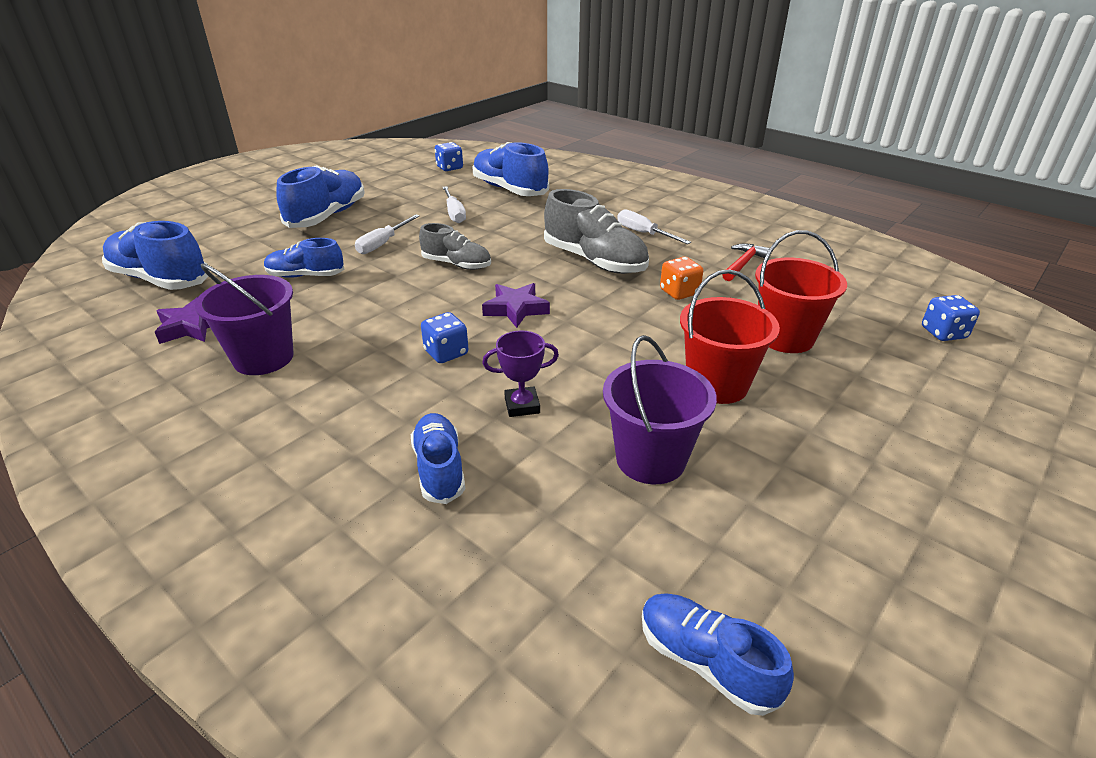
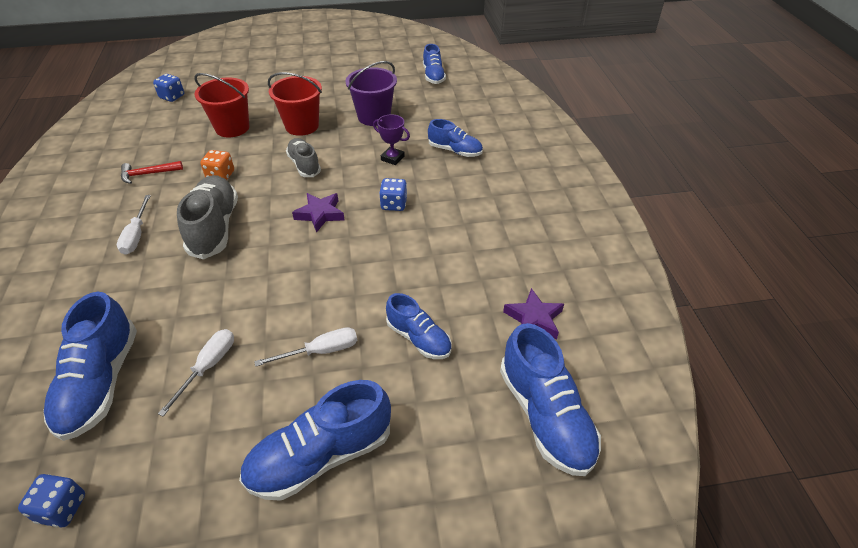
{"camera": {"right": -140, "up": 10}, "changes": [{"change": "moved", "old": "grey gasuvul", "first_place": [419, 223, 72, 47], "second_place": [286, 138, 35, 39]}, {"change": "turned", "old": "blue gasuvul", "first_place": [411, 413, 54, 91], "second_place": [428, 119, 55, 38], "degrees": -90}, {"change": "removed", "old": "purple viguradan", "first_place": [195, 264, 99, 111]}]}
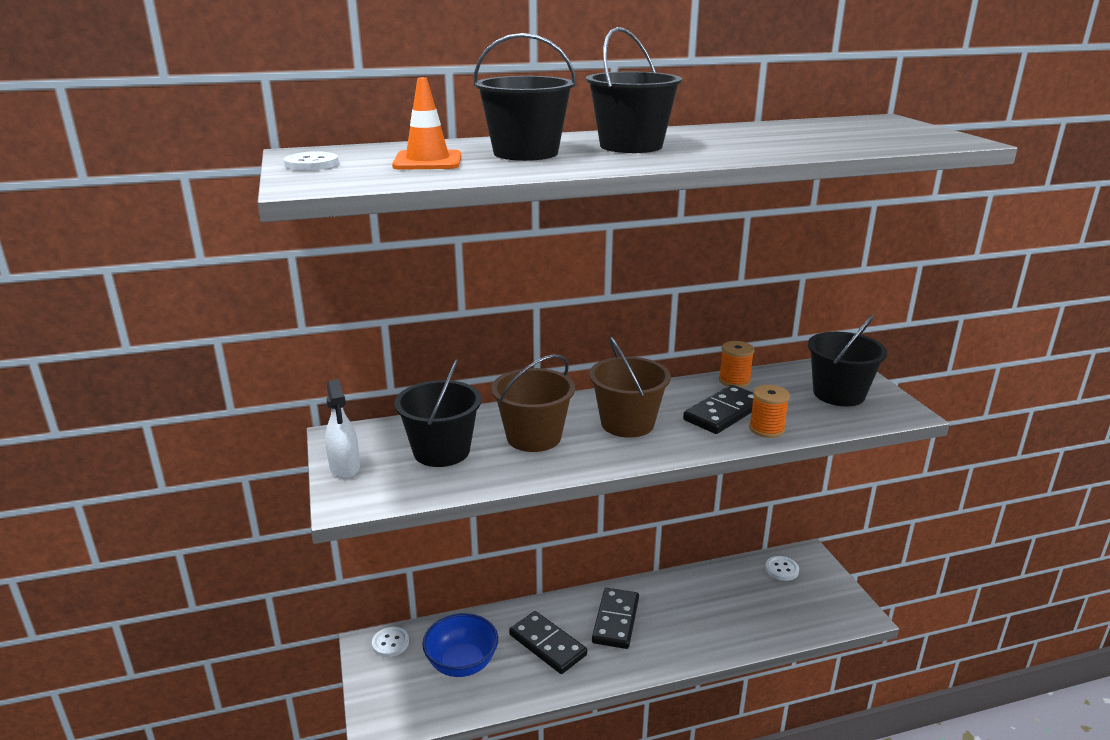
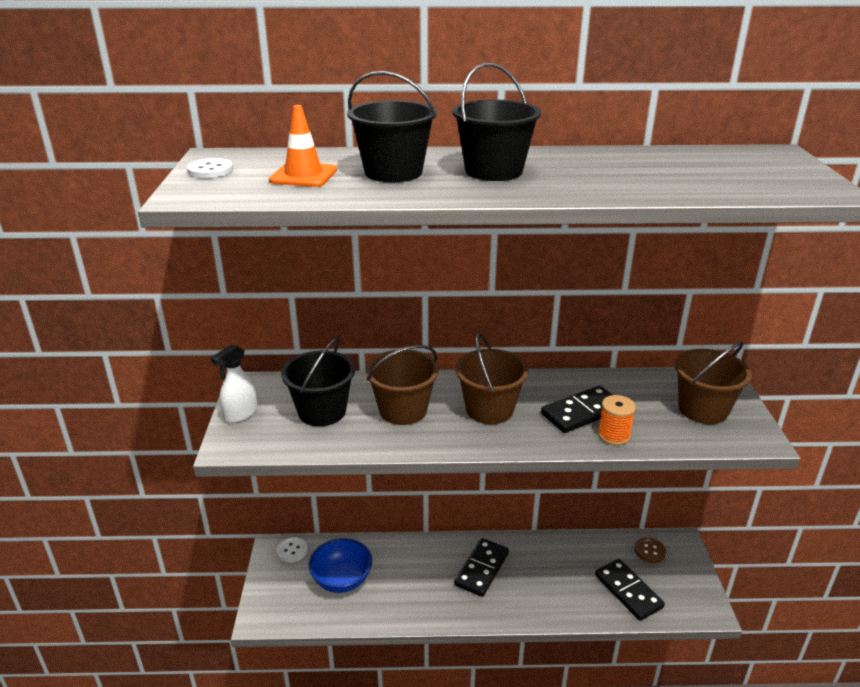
{"camera": {"right": 15, "up": 5}, "changes": [{"change": "turned", "old": "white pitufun", "first_place": [325, 379, 35, 100], "second_place": [211, 344, 47, 79], "degrees": 45}, {"change": "moved", "old": "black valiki", "first_place": [509, 611, 78, 63], "second_place": [595, 559, 70, 62]}, {"change": "recoloured", "old": "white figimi", "new": "brown figimi", "first_place": [765, 556, 34, 25], "second_place": [635, 538, 31, 25]}, {"change": "recoloured", "old": "black viguradan", "new": "brown viguradan", "first_place": [808, 315, 80, 92], "second_place": [675, 342, 77, 82]}, {"change": "removed", "old": "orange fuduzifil", "first_place": [719, 341, 35, 47]}]}
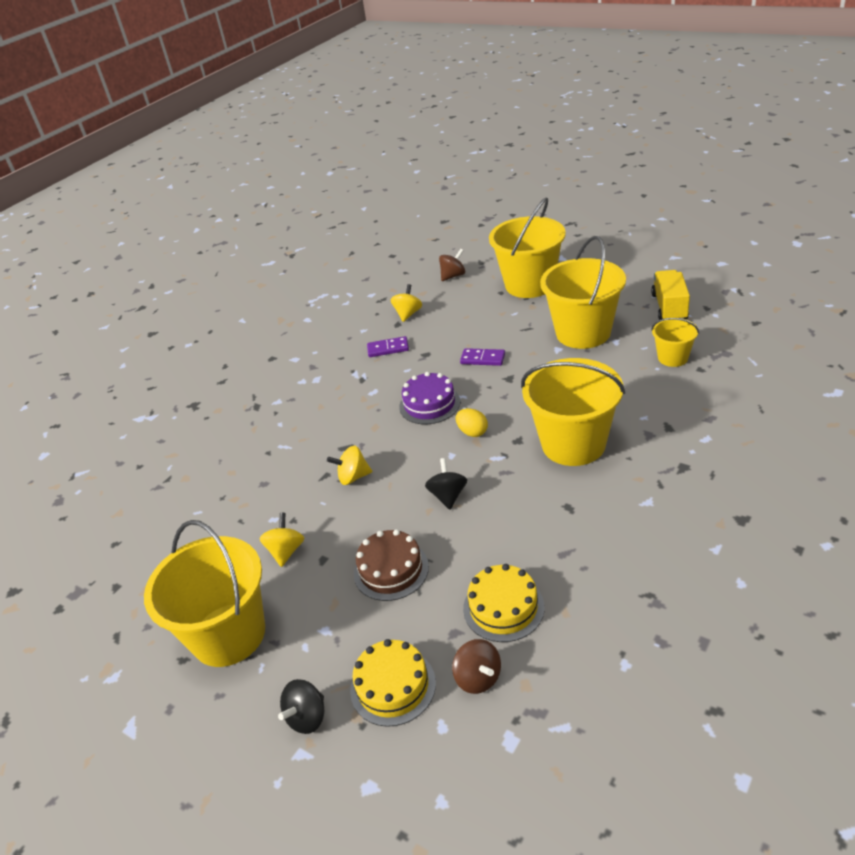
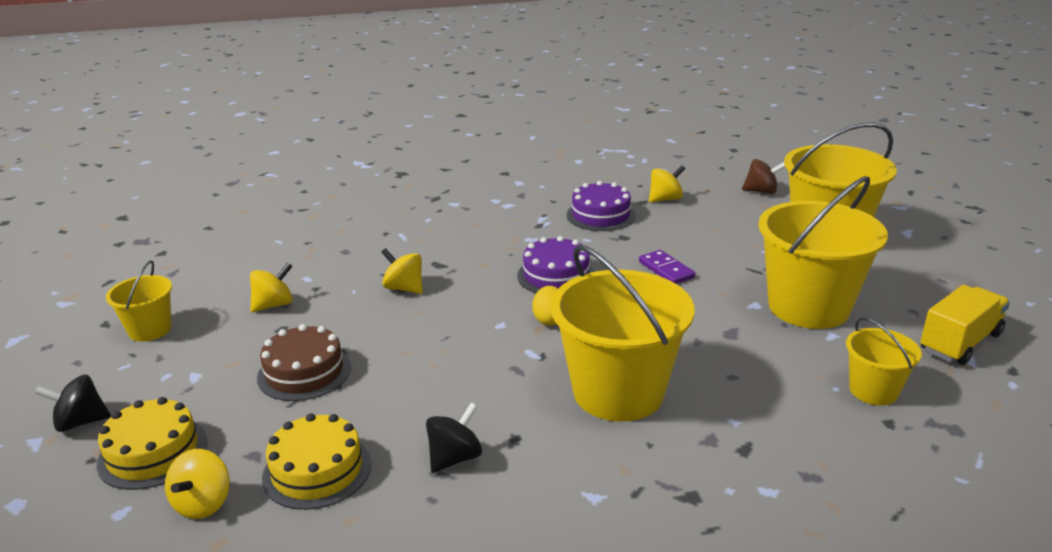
{"camera": {"right": 40, "up": -10}, "changes": [{"change": "resized", "old": "yellow viguradan", "first_place": [144, 520, 121, 147], "second_place": [106, 260, 66, 82], "factor": 0.51}, {"change": "recoloured", "old": "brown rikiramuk", "new": "yellow rikiramuk", "first_place": [452, 639, 49, 55], "second_place": [165, 449, 65, 70]}, {"change": "moved", "old": "black rikiramuk", "first_place": [425, 458, 42, 52], "second_place": [426, 403, 56, 70]}, {"change": "replaced", "old": "purple valiki", "new": "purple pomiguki", "first_place": [367, 336, 42, 21], "second_place": [567, 181, 69, 50]}]}
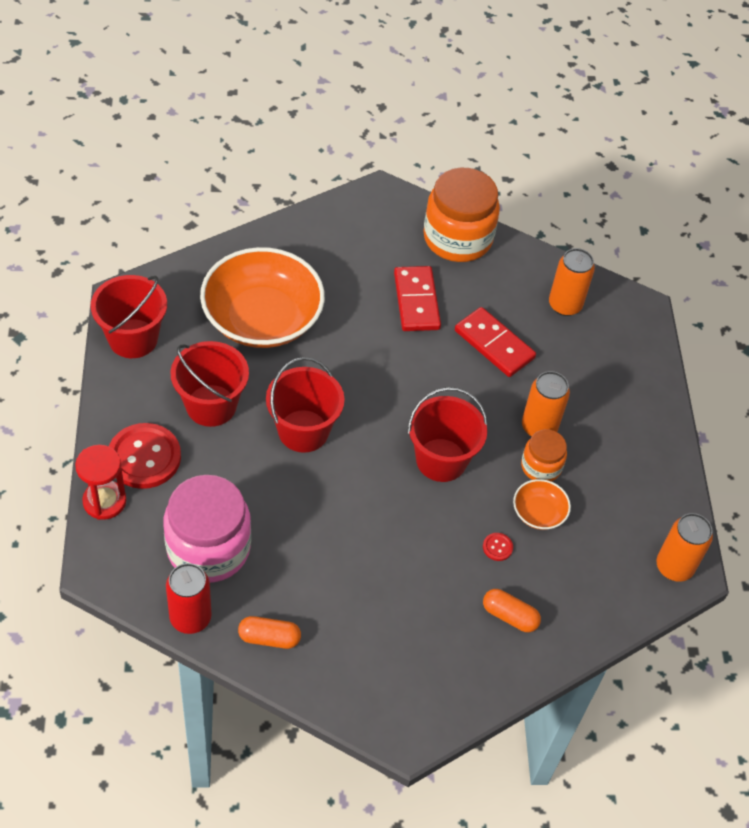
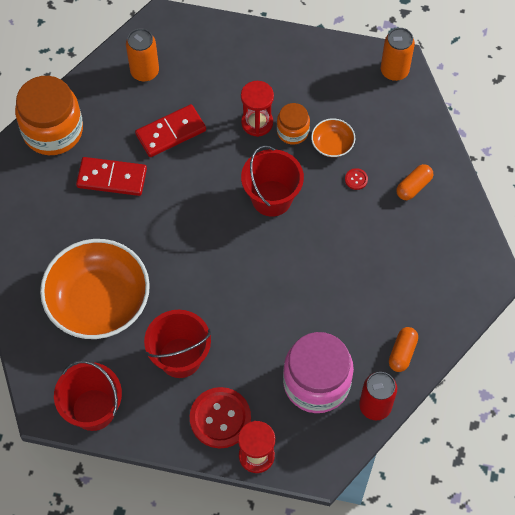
{"camera": {"right": -70, "up": 10}, "changes": [{"change": "replaced", "old": "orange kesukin", "new": "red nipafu", "first_place": [522, 371, 48, 66], "second_place": [241, 81, 33, 56]}, {"change": "removed", "old": "red viguradan", "first_place": [266, 357, 79, 96]}]}
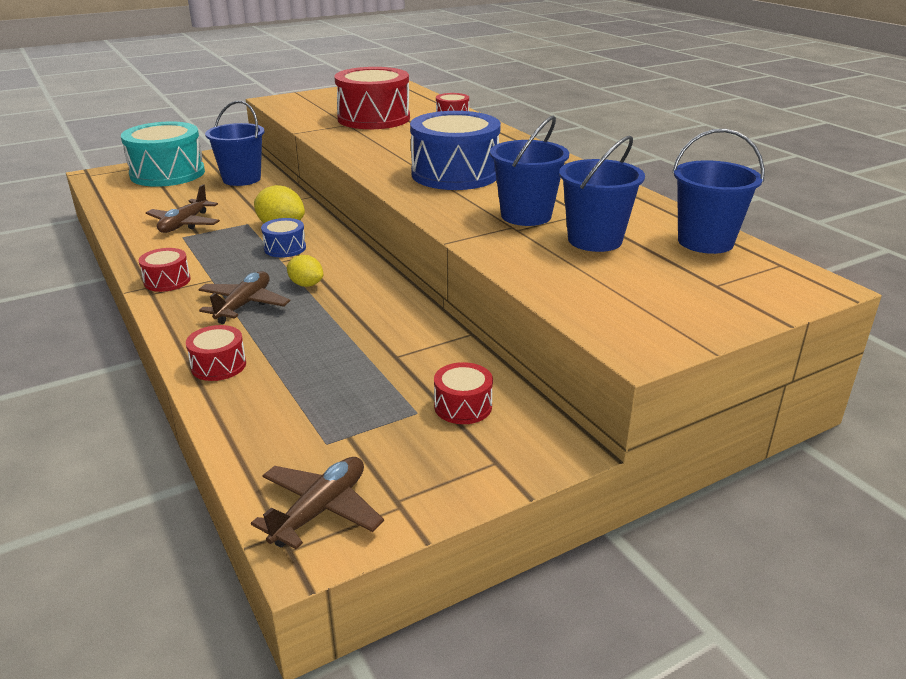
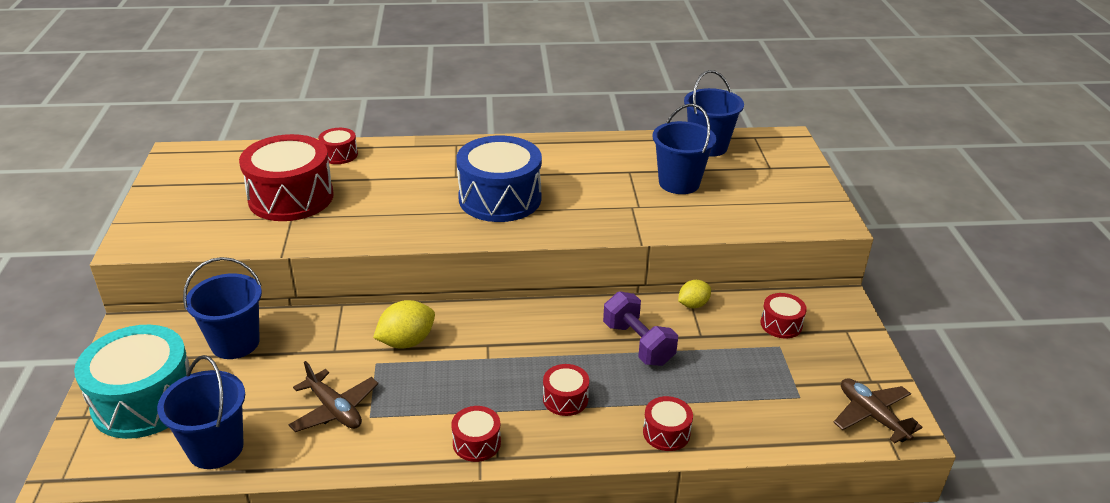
{"camera": {"right": -65, "up": 5}, "changes": [{"change": "moved", "old": "blue viguradan", "first_place": [490, 116, 79, 110], "second_place": [157, 355, 88, 114]}, {"change": "replaced", "old": "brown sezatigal", "new": "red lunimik", "first_place": [198, 271, 92, 53], "second_place": [543, 364, 46, 52]}, {"change": "added", "new": "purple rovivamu", "second_place": [603, 291, 75, 75]}, {"change": "moved", "old": "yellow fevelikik", "first_place": [287, 255, 36, 32], "second_place": [678, 280, 33, 28]}, {"change": "removed", "old": "blue lunimik", "first_place": [261, 218, 45, 40]}]}
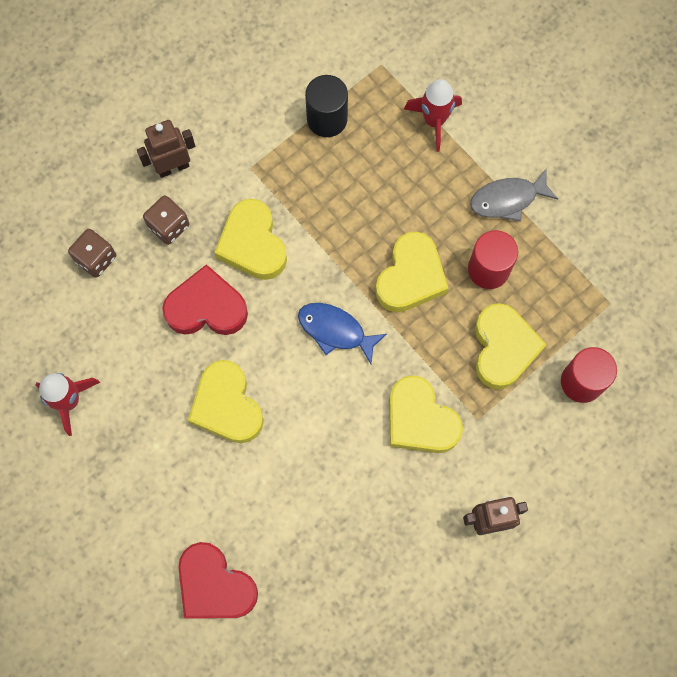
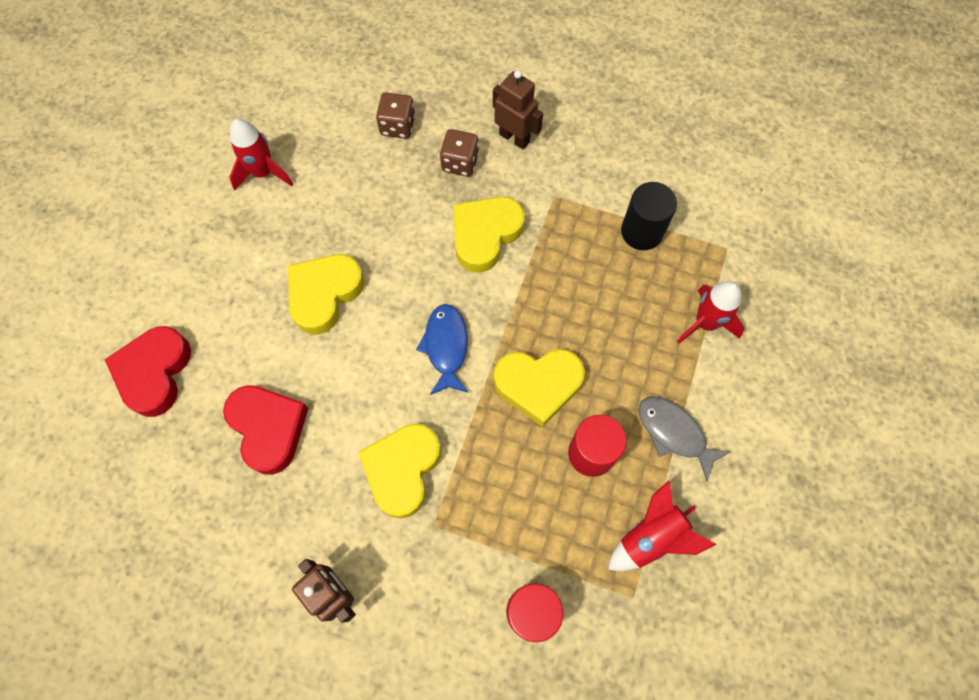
{"camera": {"right": 60, "up": -5}, "changes": [{"change": "moved", "old": "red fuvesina", "first_place": [162, 264, 86, 71], "second_place": [223, 385, 85, 90]}, {"change": "added", "new": "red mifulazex", "second_place": [608, 481, 109, 90]}, {"change": "removed", "old": "yellow fuvesina", "first_place": [475, 303, 72, 87]}]}
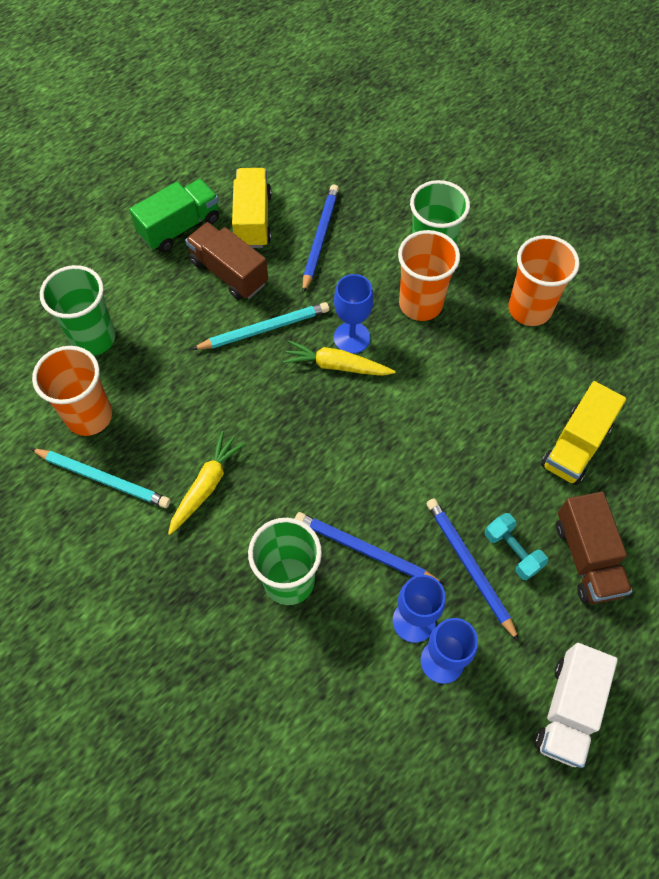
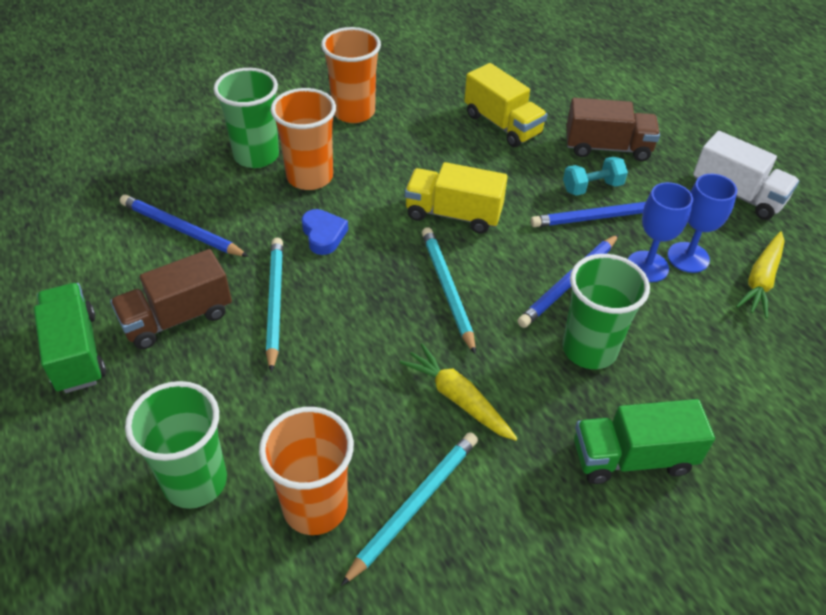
{"camera": {"right": -75, "up": -15}, "changes": [{"change": "replaced", "old": "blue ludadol", "new": "blue fuvesina", "first_place": [334, 274, 40, 80], "second_place": [302, 209, 46, 46]}, {"change": "moved", "old": "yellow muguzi", "first_place": [232, 168, 40, 80], "second_place": [405, 162, 103, 72]}, {"change": "added", "new": "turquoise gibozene", "second_place": [422, 227, 54, 127]}, {"change": "added", "new": "green muguzi", "second_place": [574, 399, 141, 85]}, {"change": "moved", "old": "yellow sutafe", "first_place": [283, 341, 112, 35], "second_place": [736, 231, 48, 88]}]}
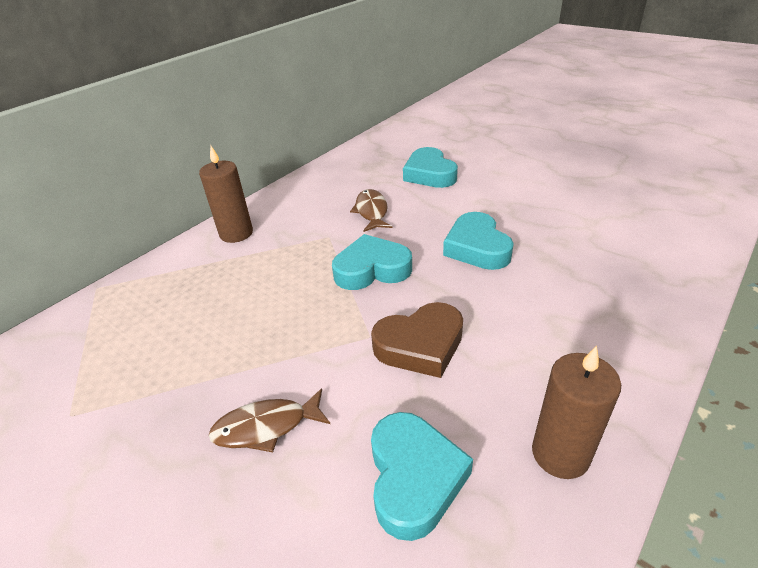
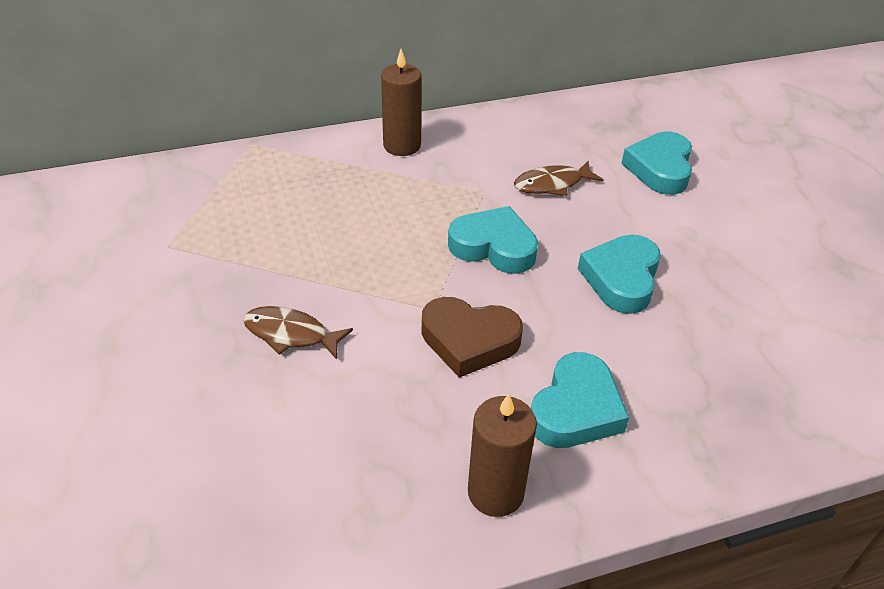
{"camera": {"right": 30, "up": 5}, "changes": [{"change": "turned", "old": "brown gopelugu", "first_place": [350, 189, 42, 43], "second_place": [514, 161, 89, 35], "degrees": -135}, {"change": "moved", "old": "turquoise fuvesina", "first_place": [371, 412, 102, 129], "second_place": [531, 352, 98, 96]}]}
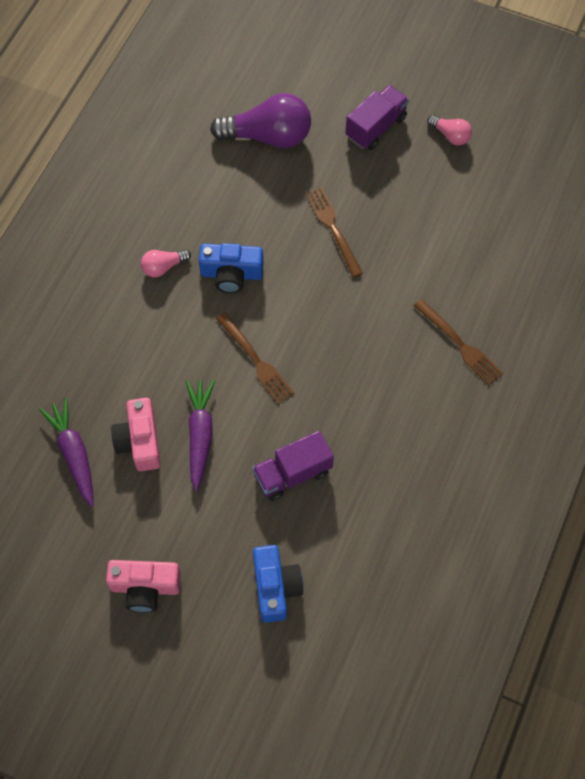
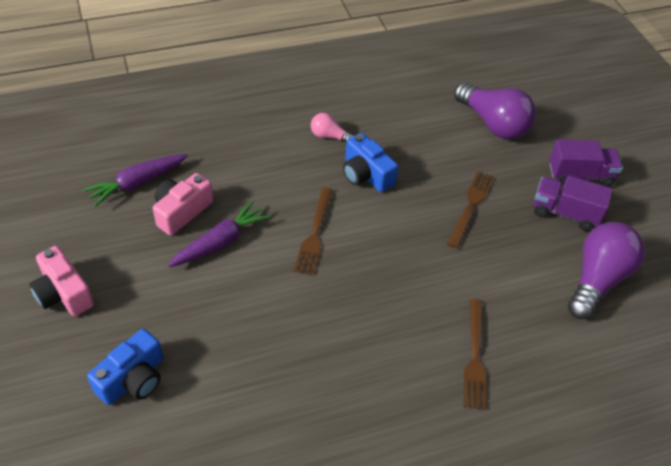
{"camera": {"right": 45, "up": -15}, "changes": [{"change": "turned", "old": "purple sutafe", "first_place": [39, 398, 55, 109], "second_place": [83, 154, 105, 53], "degrees": -150}, {"change": "moved", "old": "purple muguzi", "first_place": [252, 431, 82, 70], "second_place": [533, 175, 79, 56]}, {"change": "added", "new": "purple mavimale", "second_place": [568, 222, 77, 97]}, {"change": "removed", "old": "pink mavimale", "first_place": [427, 115, 45, 30]}]}
